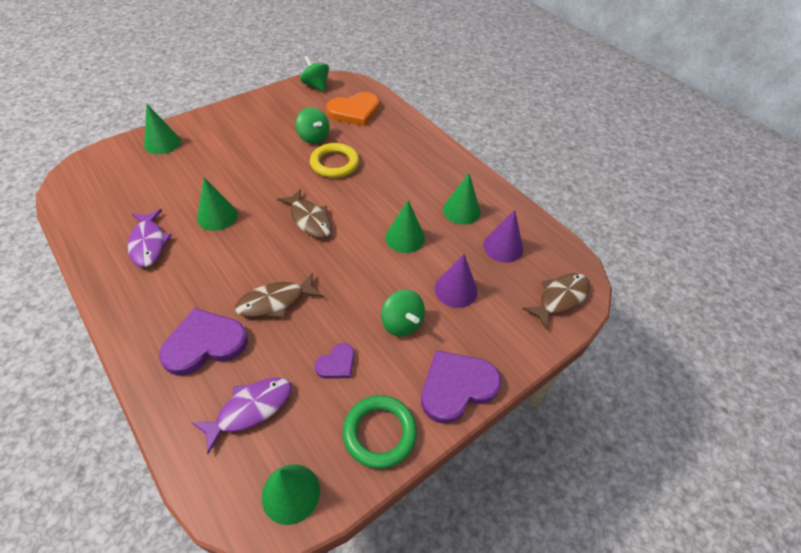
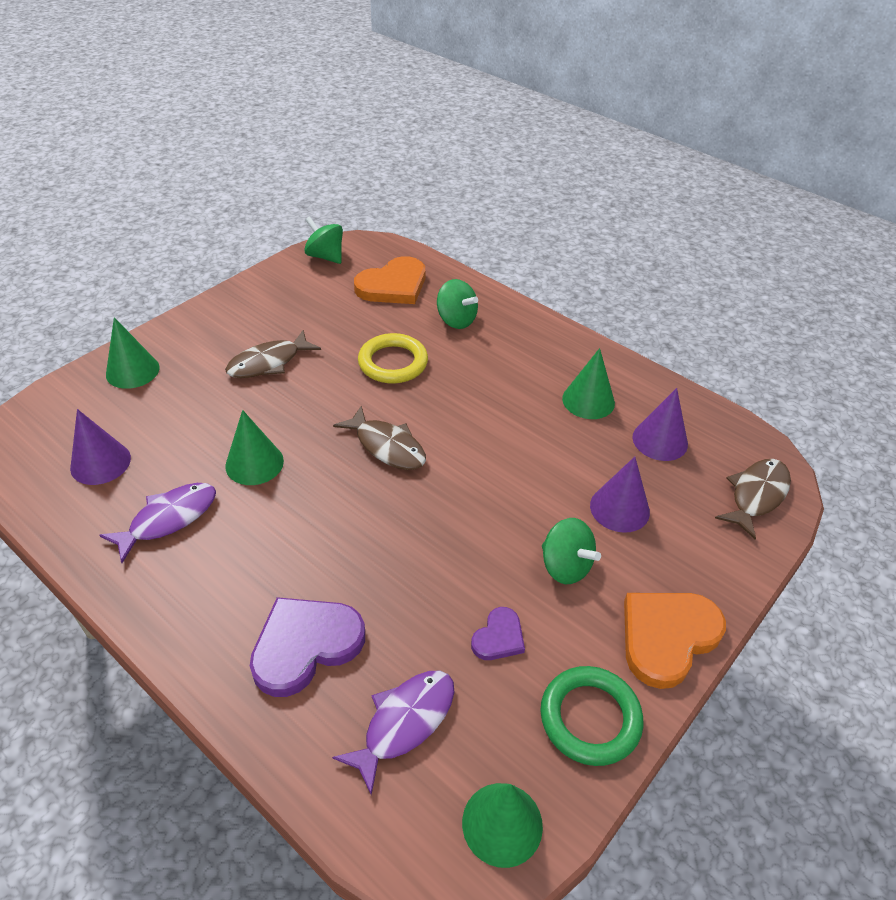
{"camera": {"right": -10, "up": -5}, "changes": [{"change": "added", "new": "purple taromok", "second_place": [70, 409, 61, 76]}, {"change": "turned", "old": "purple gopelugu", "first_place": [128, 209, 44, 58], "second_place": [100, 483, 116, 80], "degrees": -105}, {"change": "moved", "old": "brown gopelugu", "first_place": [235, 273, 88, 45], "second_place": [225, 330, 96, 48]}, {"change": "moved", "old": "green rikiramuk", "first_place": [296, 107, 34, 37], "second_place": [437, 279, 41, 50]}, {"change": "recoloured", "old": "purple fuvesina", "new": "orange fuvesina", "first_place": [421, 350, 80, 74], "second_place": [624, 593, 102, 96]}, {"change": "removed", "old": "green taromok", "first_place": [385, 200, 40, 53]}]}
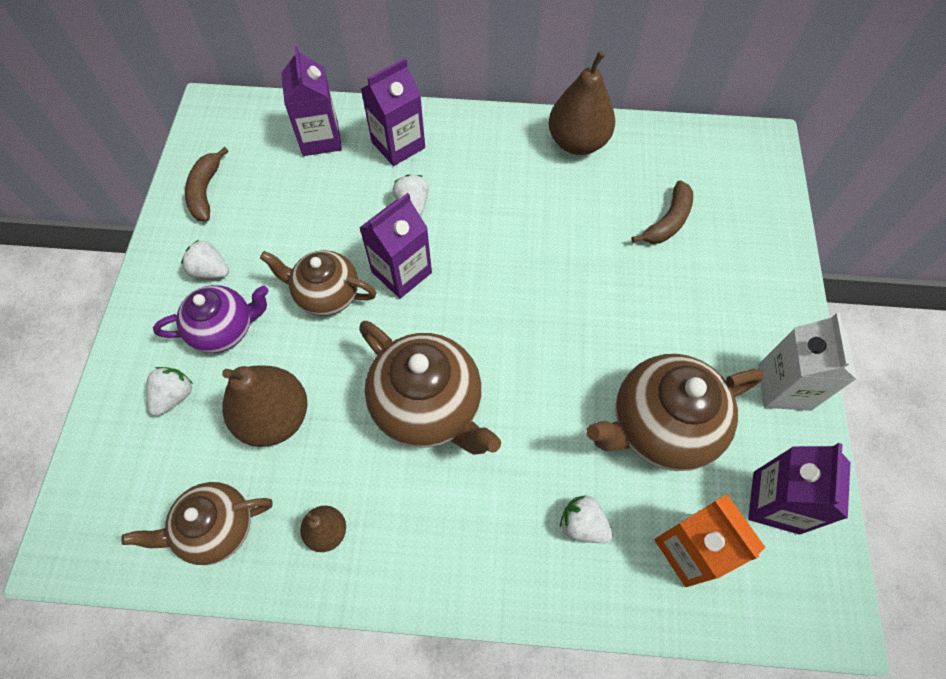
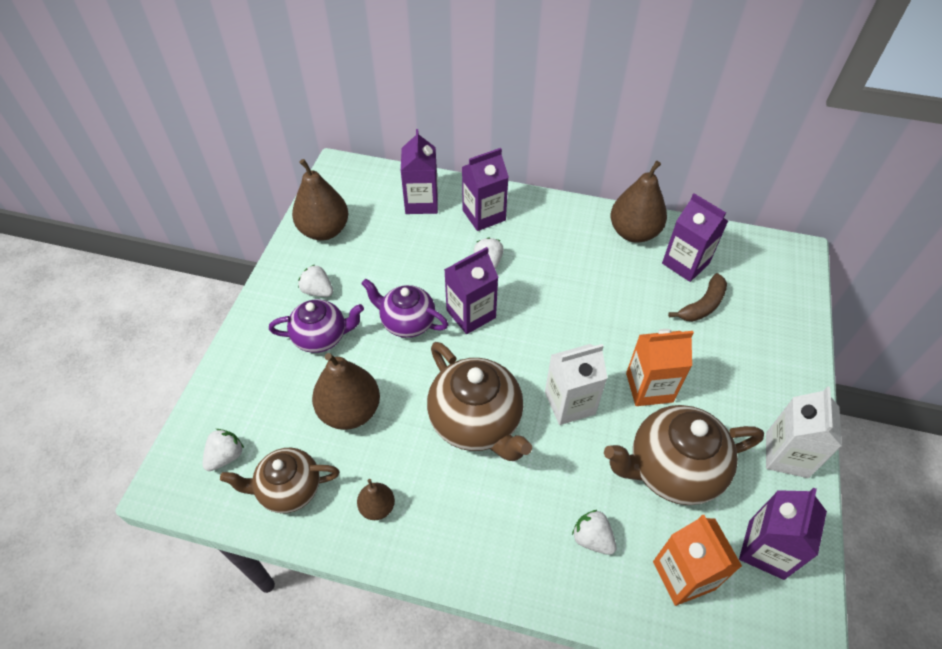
{"camera": {"right": 10, "up": -10}, "changes": [{"change": "moved", "old": "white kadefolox", "first_place": [146, 367, 47, 49], "second_place": [203, 429, 41, 42]}, {"change": "replaced", "old": "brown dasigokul", "new": "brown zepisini", "first_place": [185, 147, 44, 74], "second_place": [292, 159, 56, 82]}, {"change": "recoloured", "old": "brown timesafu", "new": "purple timesafu", "first_place": [260, 250, 116, 66], "second_place": [361, 279, 87, 59]}, {"change": "added", "new": "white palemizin", "second_place": [545, 344, 63, 81]}, {"change": "added", "new": "orange palemizin", "second_place": [626, 329, 68, 77]}, {"change": "added", "new": "purple palemizin", "second_place": [662, 194, 66, 88]}]}
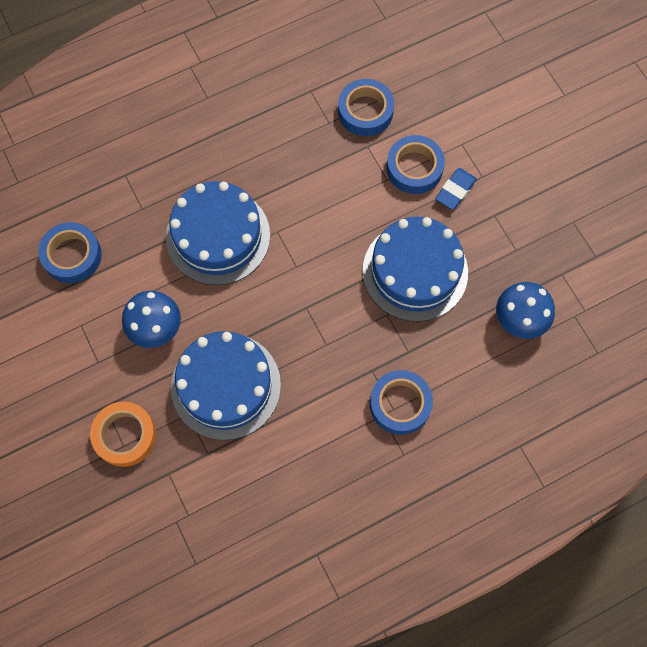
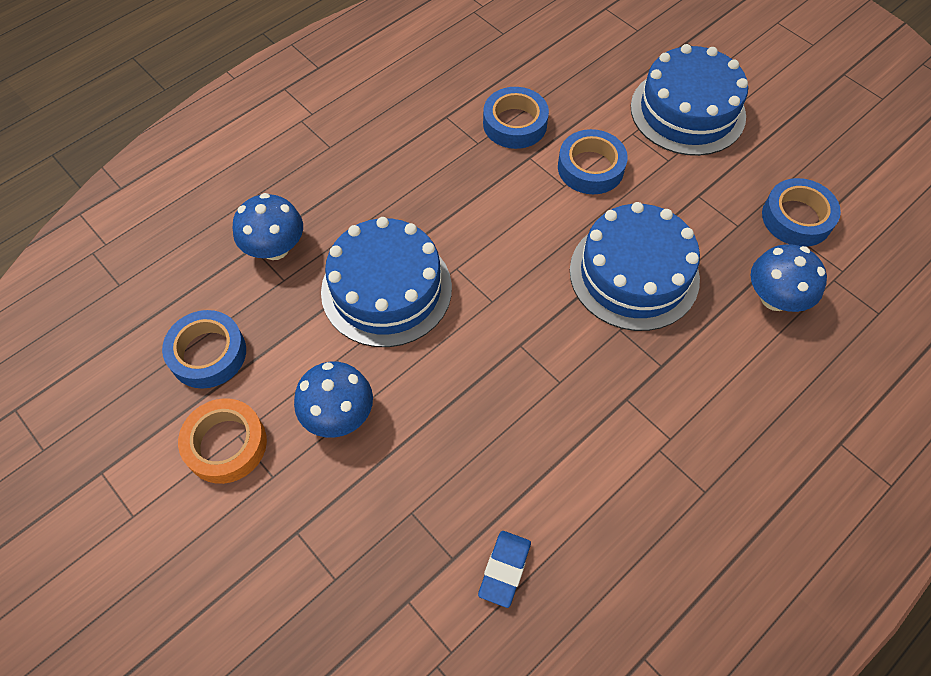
{"camera": {"right": -15, "up": -10}, "changes": [{"change": "moved", "old": "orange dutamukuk", "first_place": [90, 402, 66, 65], "second_place": [178, 398, 89, 86]}, {"change": "added", "new": "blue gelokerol", "second_place": [233, 193, 70, 67]}, {"change": "moved", "old": "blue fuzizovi", "first_place": [435, 168, 42, 42], "second_place": [478, 531, 53, 77]}, {"change": "moved", "old": "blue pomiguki", "first_place": [171, 331, 110, 109], "second_place": [631, 44, 117, 112]}, {"change": "moved", "old": "blue dutamukuk", "first_place": [370, 370, 63, 65], "second_place": [762, 178, 79, 69]}]}
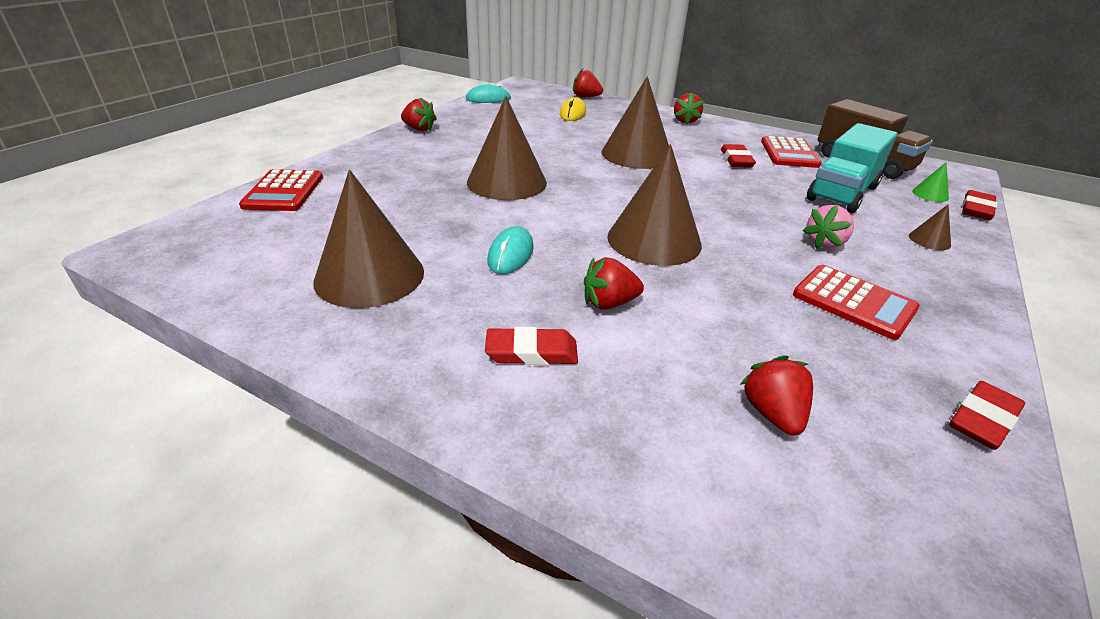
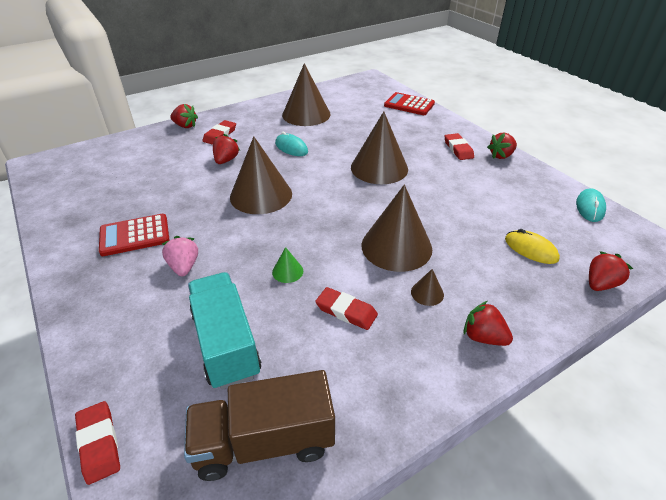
{"camera": {"right": 120, "up": 5}, "changes": [{"change": "moved", "old": "red kadefolox", "first_place": [740, 355, 73, 80], "second_place": [170, 104, 28, 24]}, {"change": "moved", "old": "green taromok", "first_place": [912, 162, 37, 40], "second_place": [272, 247, 31, 36]}, {"change": "moved", "old": "brown taromok", "first_place": [909, 205, 42, 45], "second_place": [411, 269, 33, 37]}, {"change": "moved", "old": "red fuzizovi", "first_place": [949, 381, 76, 69], "second_place": [445, 133, 29, 27]}, {"change": "removed", "old": "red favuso", "first_place": [761, 136, 61, 32]}]}
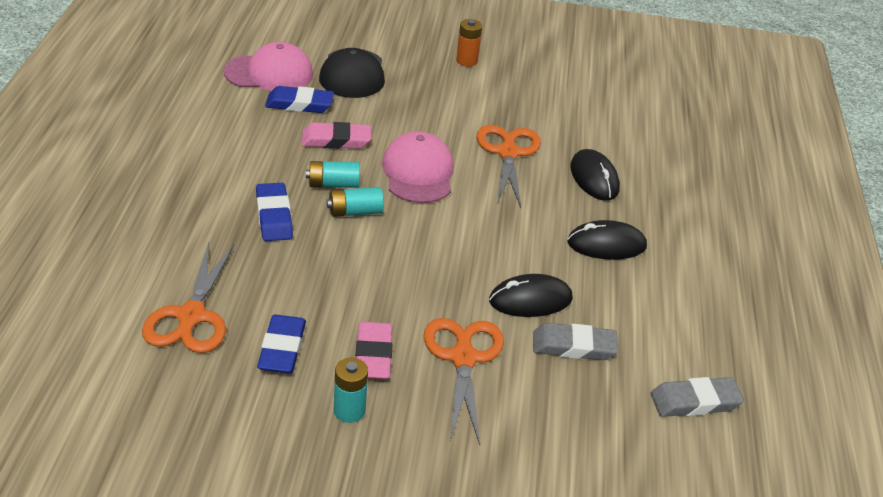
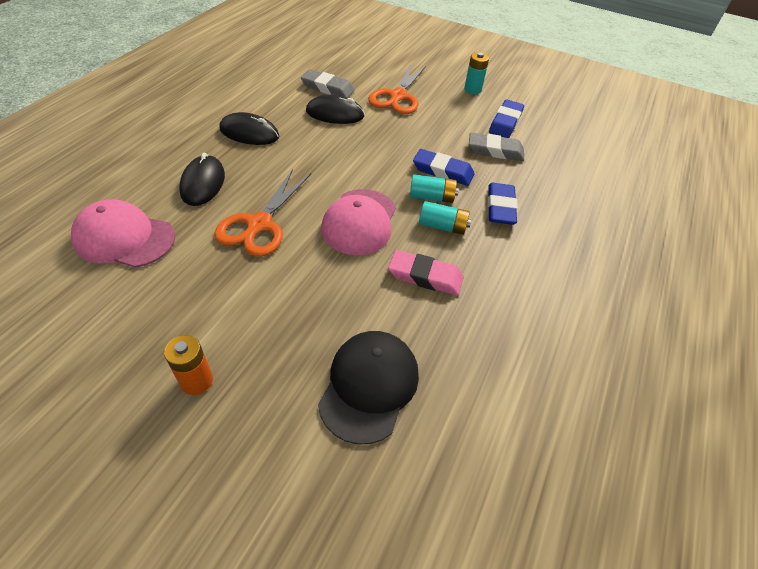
{"camera": {"right": -160, "up": 10}, "changes": [{"change": "moved", "old": "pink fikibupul", "first_place": [224, 42, 89, 49], "second_place": [71, 199, 104, 69]}, {"change": "moved", "old": "blue fuzizovi", "first_place": [265, 86, 69, 27], "second_place": [413, 149, 62, 37]}, {"change": "moved", "old": "grey fuzizovi", "first_place": [651, 377, 93, 40], "second_place": [469, 132, 55, 29]}, {"change": "removed", "old": "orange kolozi", "first_place": [142, 243, 92, 110]}, {"change": "removed", "old": "pink fuzizovi", "first_place": [356, 322, 36, 57]}]}
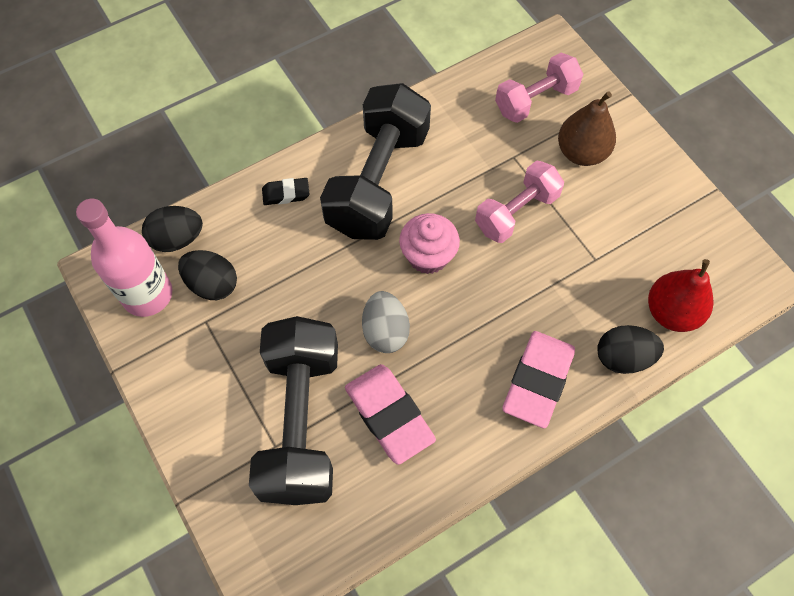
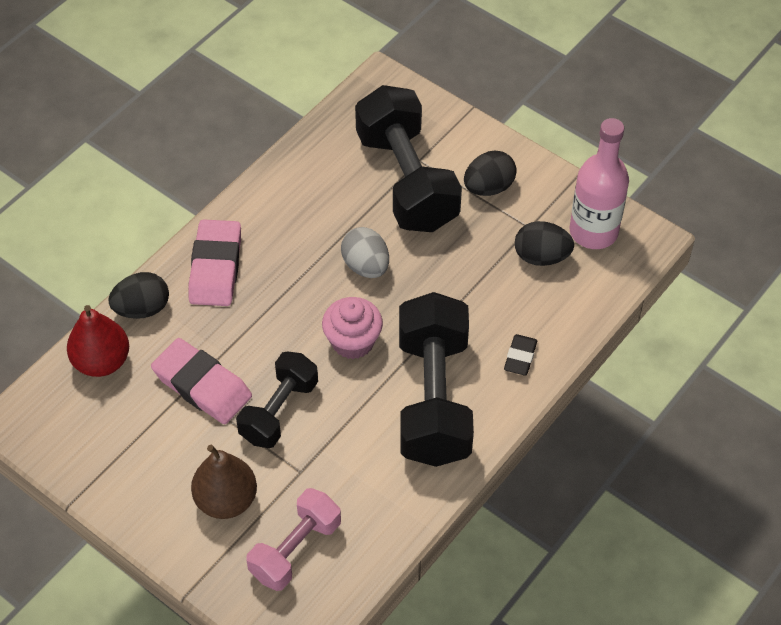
{"camera": {"right": 160, "up": -10}, "changes": [{"change": "moved", "old": "pink fuzizovi", "first_place": [345, 364, 91, 101], "second_place": [151, 338, 101, 86]}, {"change": "recoloured", "old": "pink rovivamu", "new": "black rovivamu", "first_place": [475, 160, 89, 83], "second_place": [236, 352, 82, 96]}, {"change": "moved", "old": "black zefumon", "first_place": [142, 206, 61, 46], "second_place": [464, 151, 53, 45]}, {"change": "turned", "old": "black fuzizovi", "first_place": [262, 178, 47, 27], "second_place": [504, 334, 33, 41], "degrees": -45}]}
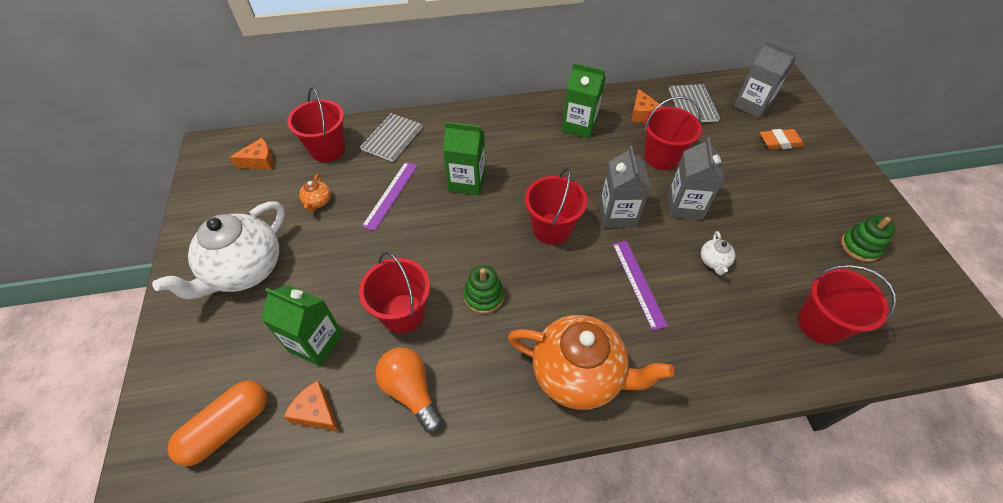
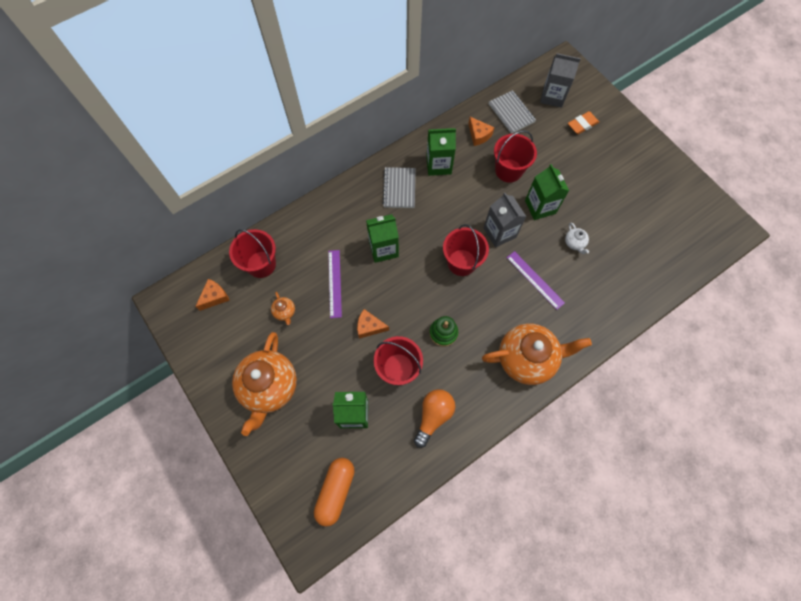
{"camera": {"right": -25, "up": 15}, "changes": [{"change": "recoloured", "old": "white timesafu", "new": "orange timesafu", "first_place": [152, 201, 133, 98], "second_place": [232, 332, 65, 104]}, {"change": "moved", "old": "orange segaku", "first_place": [284, 381, 55, 50], "second_place": [357, 309, 32, 30]}, {"change": "moved", "old": "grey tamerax", "first_place": [360, 113, 63, 49], "second_place": [382, 167, 34, 41]}, {"change": "turned", "old": "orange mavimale", "first_place": [375, 347, 68, 86], "second_place": [414, 389, 41, 59], "degrees": 90}, {"change": "recoloured", "old": "grey palemizin", "new": "green palemizin", "first_place": [668, 137, 56, 83], "second_place": [525, 164, 44, 56]}, {"change": "removed", "old": "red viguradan", "first_place": [798, 265, 98, 79]}, {"change": "removed", "old": "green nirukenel", "first_place": [841, 216, 54, 46]}]}
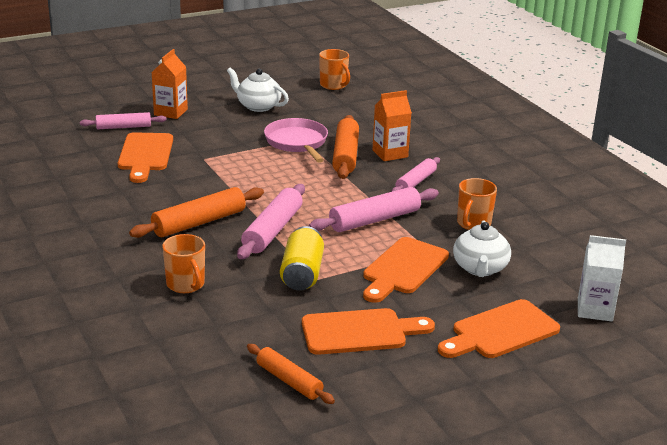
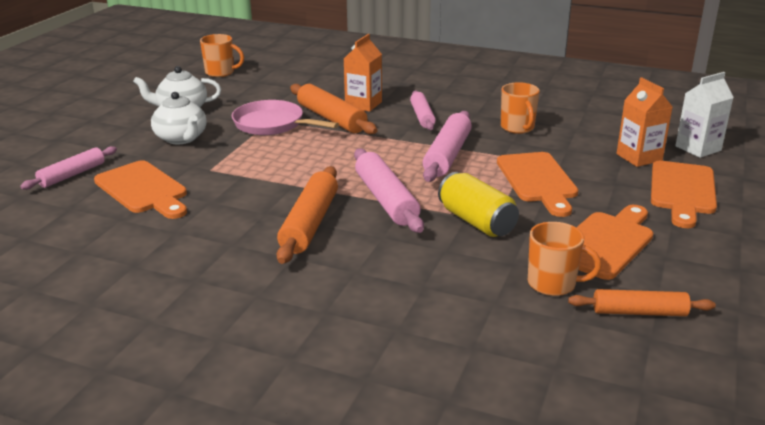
{"camera": {"right": -40, "up": 0}, "changes": [{"change": "moved", "old": "white timesafu", "first_place": [453, 221, 58, 56], "second_place": [151, 92, 56, 52]}, {"change": "moved", "old": "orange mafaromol", "first_place": [162, 234, 43, 59], "second_place": [528, 222, 74, 74]}, {"change": "moved", "old": "orange palemizin", "first_place": [151, 49, 37, 70], "second_place": [616, 77, 57, 90]}]}
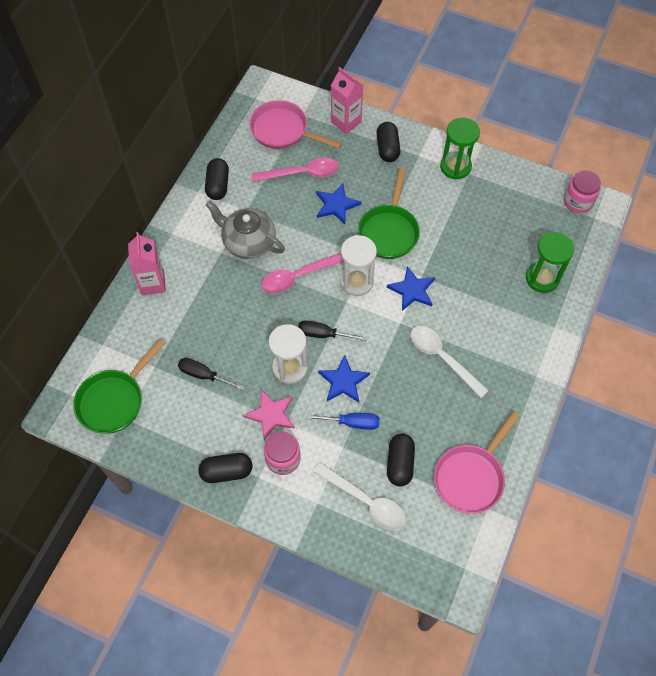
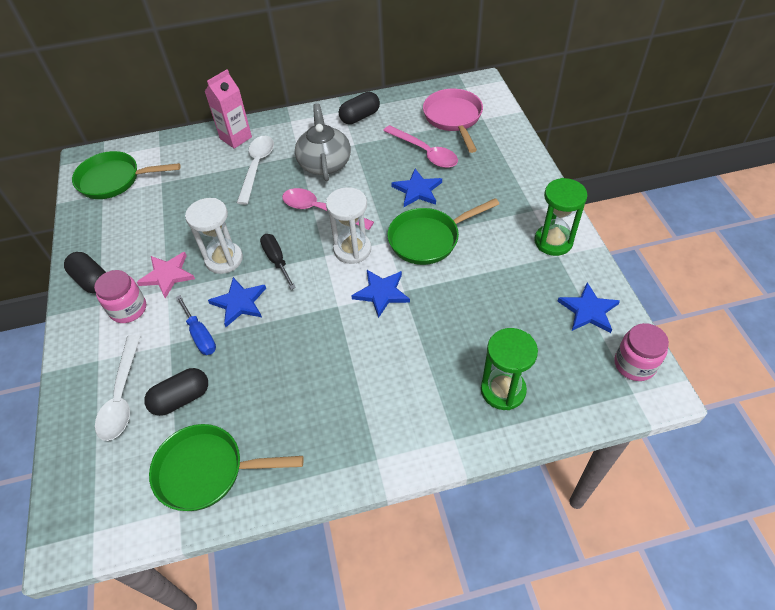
{"camera": {"right": 55, "up": -10}, "changes": [{"change": "recoloured", "old": "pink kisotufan", "new": "green kisotufan", "first_place": [434, 411, 86, 103], "second_place": [149, 424, 154, 87]}, {"change": "moved", "old": "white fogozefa", "first_place": [410, 326, 79, 72], "second_place": [237, 136, 37, 69]}, {"change": "added", "new": "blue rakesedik", "second_place": [557, 282, 63, 51]}, {"change": "removed", "old": "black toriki", "first_place": [178, 358, 66, 33]}, {"change": "removed", "old": "pink palemizin", "first_place": [331, 67, 33, 67]}, {"change": "removed", "old": "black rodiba", "first_place": [376, 122, 25, 40]}]}
